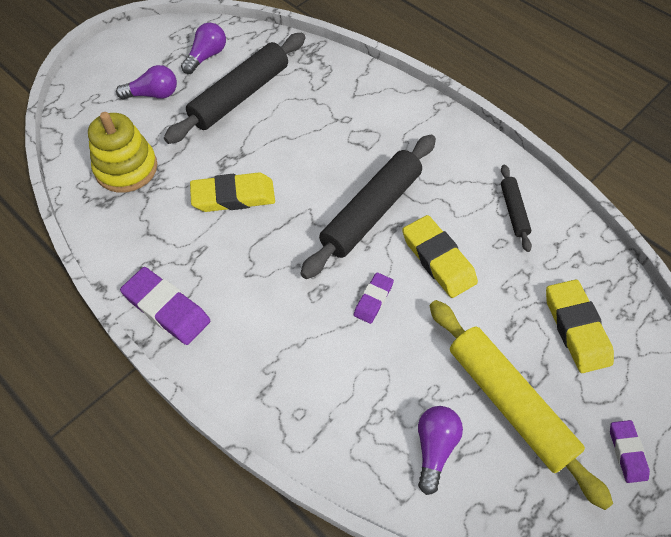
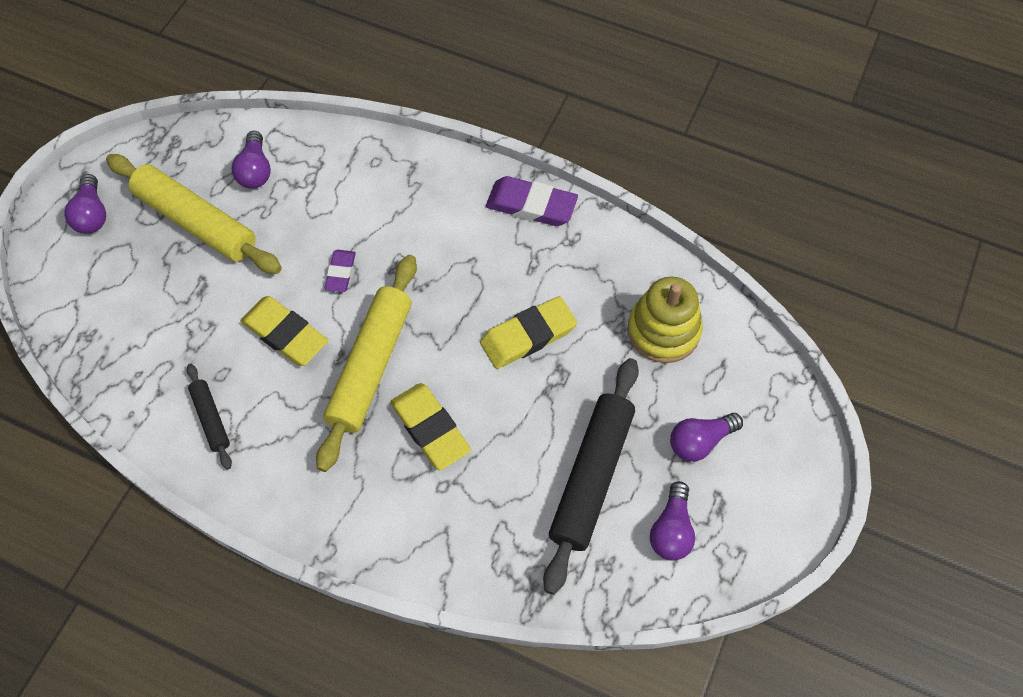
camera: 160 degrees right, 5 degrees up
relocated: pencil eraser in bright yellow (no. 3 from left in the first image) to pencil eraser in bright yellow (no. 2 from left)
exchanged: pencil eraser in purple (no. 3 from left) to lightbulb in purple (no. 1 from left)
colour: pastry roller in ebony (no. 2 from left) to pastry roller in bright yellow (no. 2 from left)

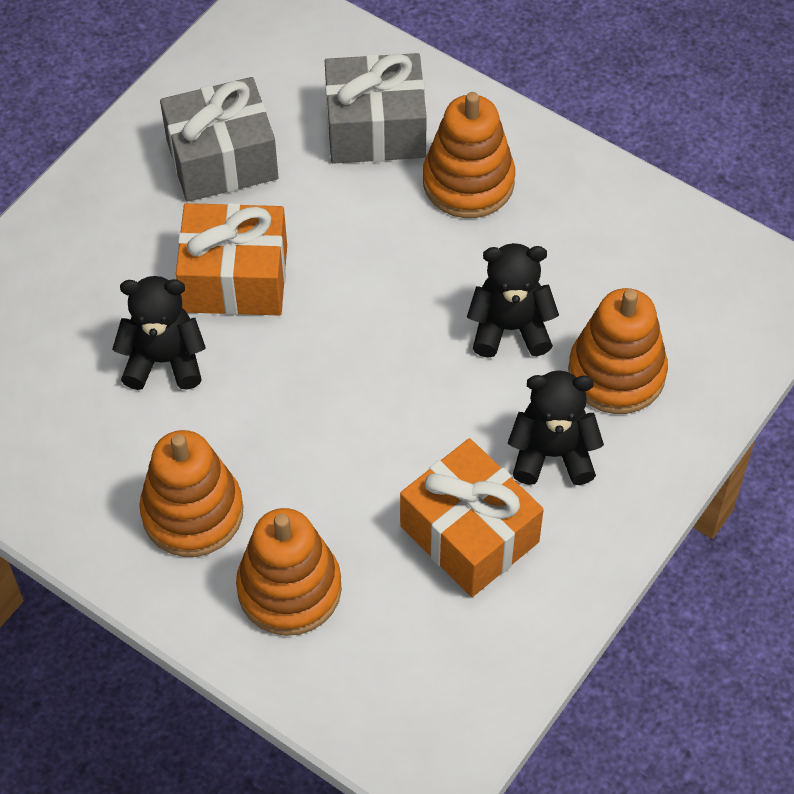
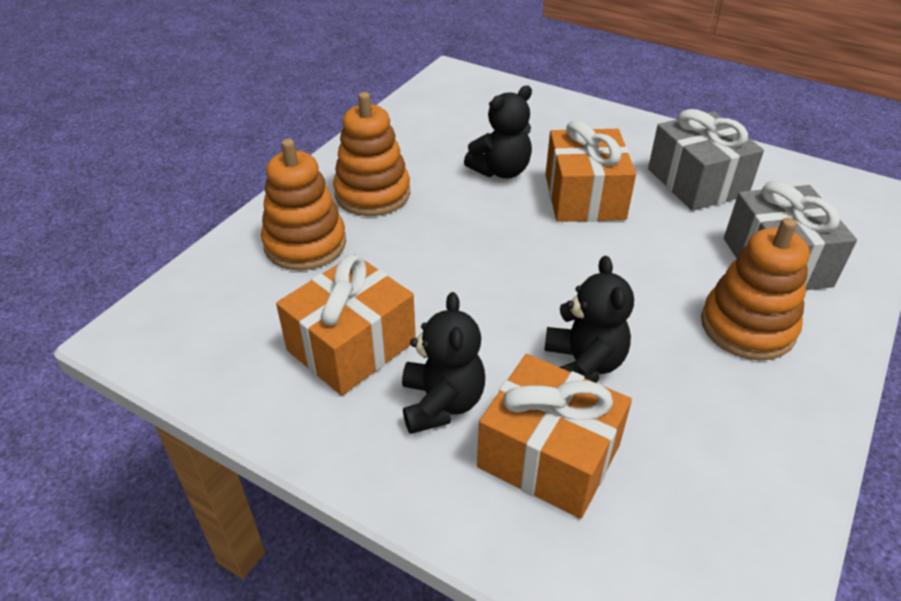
camera: 85 degrees right, 15 degrees down
exchanged: ring stacker in bright orange (no. 4 from left) to present in bright orange (no. 2 from left)
spun: stuffed bear in ebony (no. 1 from left in the first image) 60 degrees clockwise

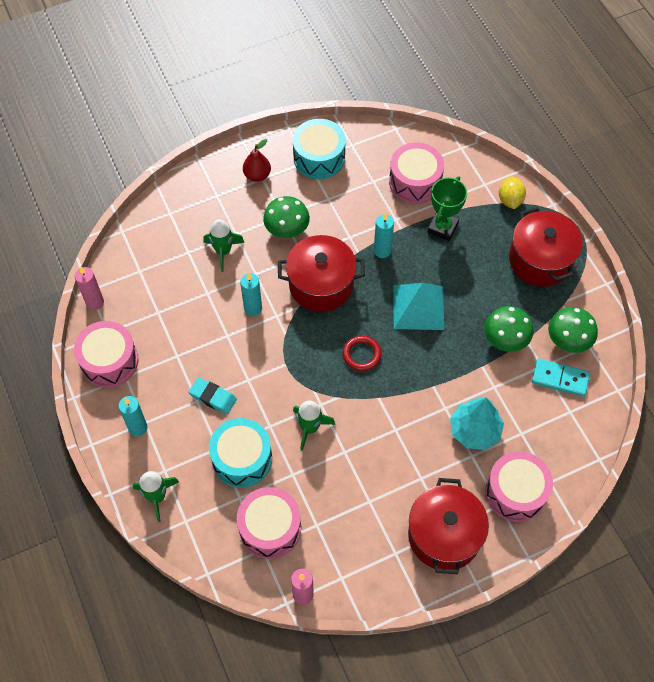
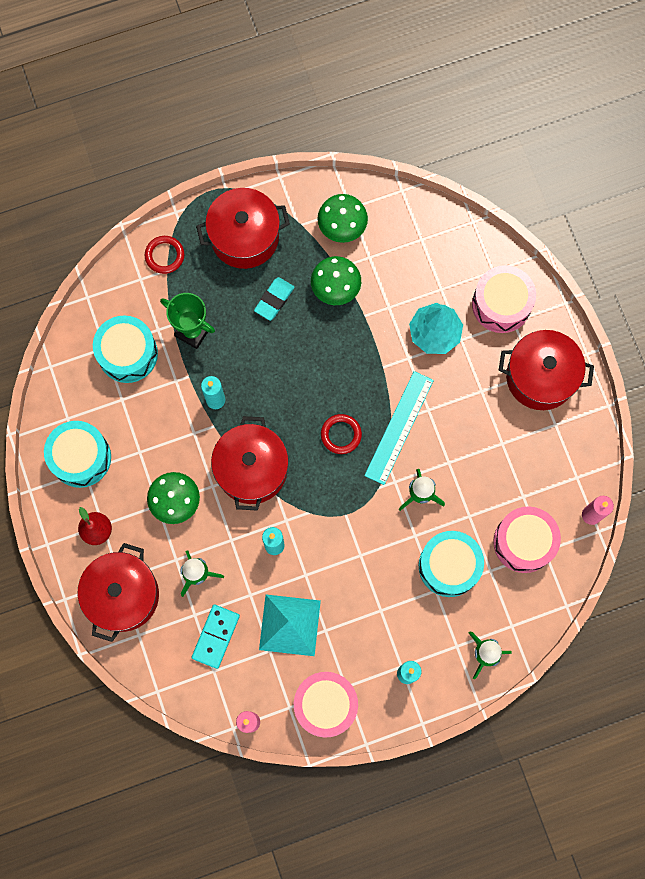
camera: 85 degrees left, 15 degrees up
appeared: cooking pot in scarlet (no. 1 from left); measuring stick in aqua
relocated: pencil eraser in aqua; solid pyramid in aqua; domino in aqua
exchanged: citrus fruit in bright yellow to hoop in scarlet (no. 1 from left)
colour: snare drum in pink (no. 3 from left) to snare drum in aqua (no. 2 from left)

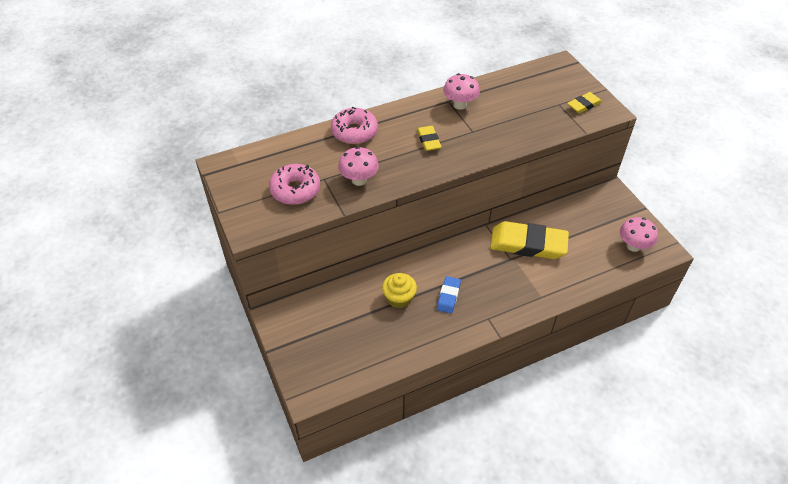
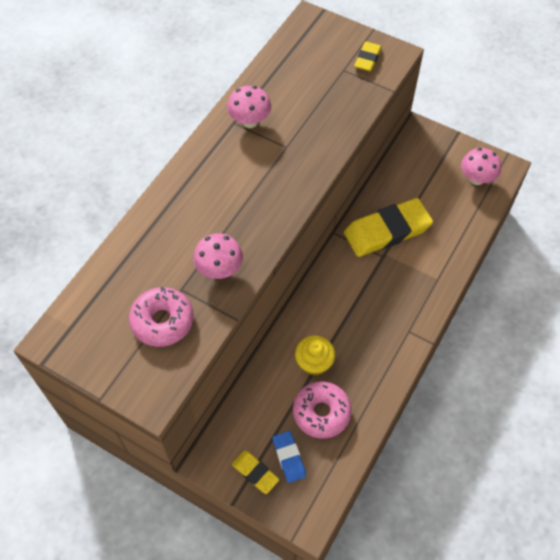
camera: 35 degrees left, 10 degrees up
relocated: doughnut in pink (no. 2 from left); pencil eraser in bright yellow (no. 1 from left); pencil eraser in cobalt

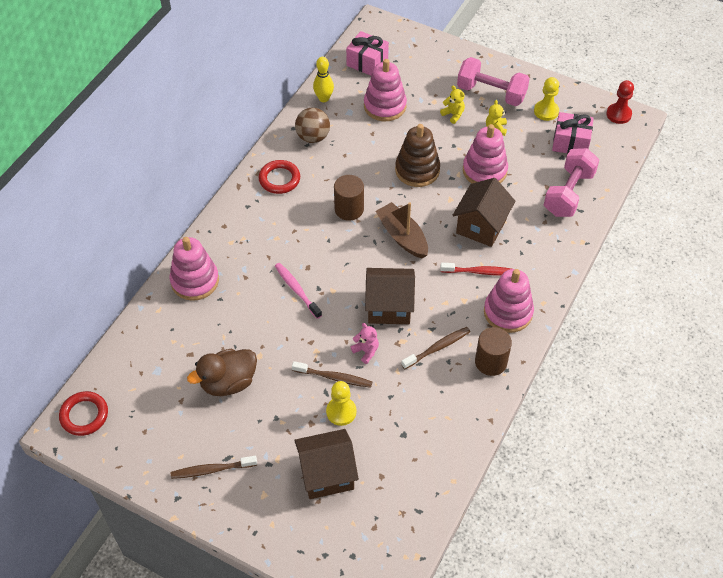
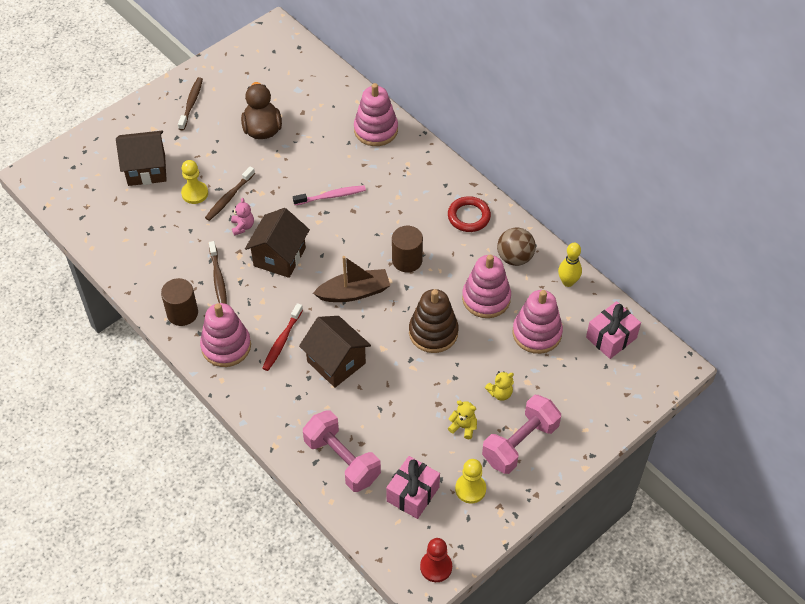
camera: 110 degrees right, 0 degrees up
missing: hoop in scarlet (no. 1 from left)
relocated: ring stacker in pink (no. 3 from left)
spun: house in brown (no. 1 from left) 75 degrees clockwise; stuffed bear in pink 75 degrees counterclockwise

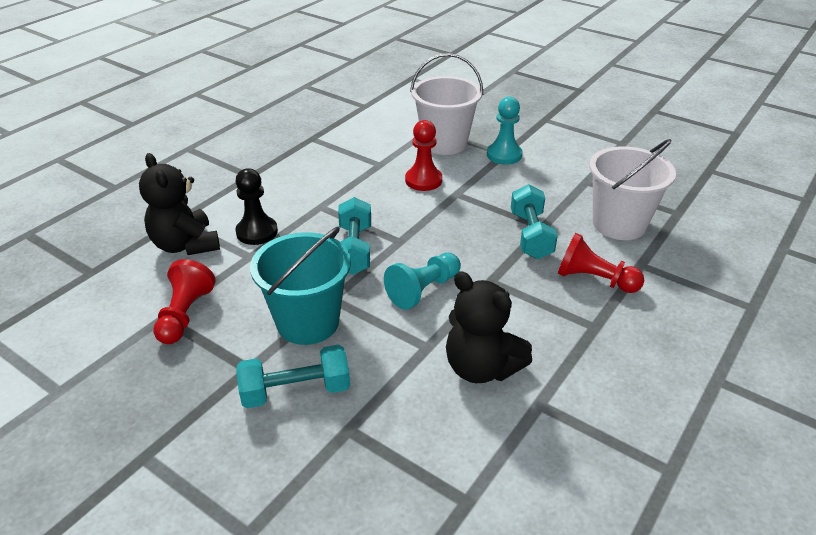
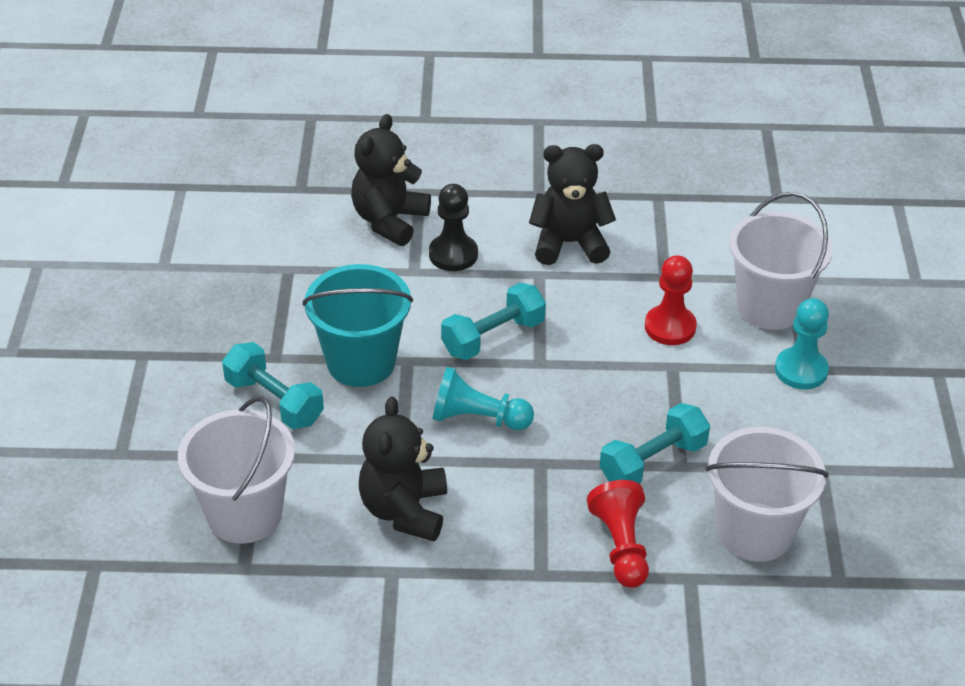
camera: 55 degrees right, 5 degrees up
missing: pawn in scarlet (no. 1 from left)
appeared: pail in white (no. 1 from left); stuffed bear in ebony (no. 3 from left)

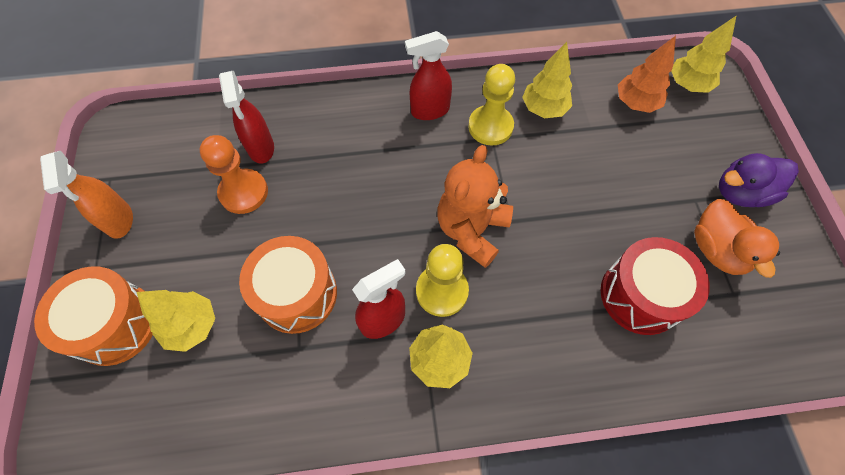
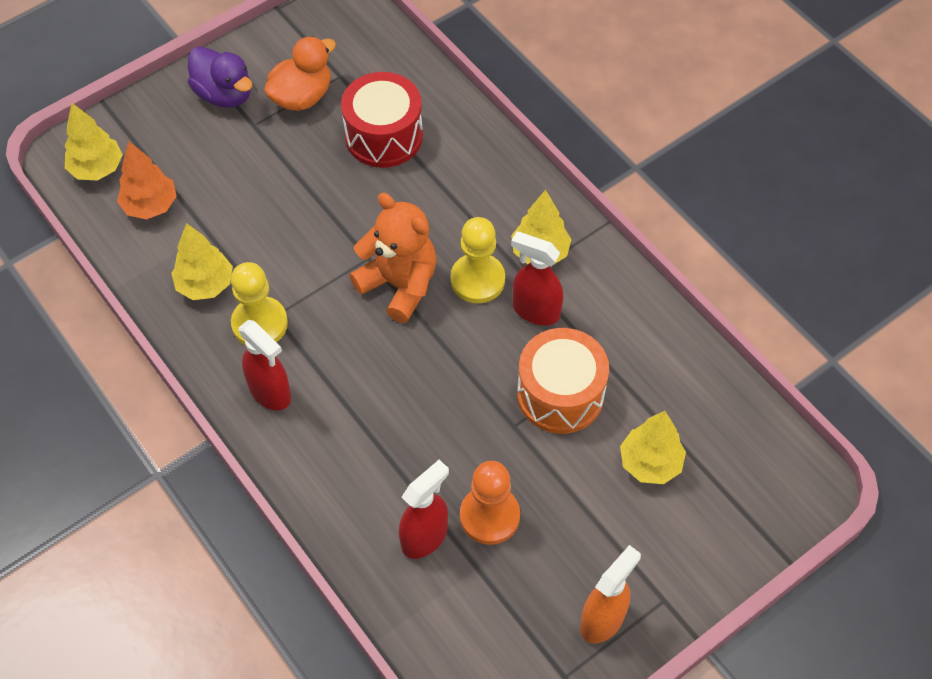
camera: 120 degrees left, 5 degrees down
missing: snare drum in bright orange (no. 1 from left)
spun: stuffed bear in bright orange 135 degrees counterclockwise

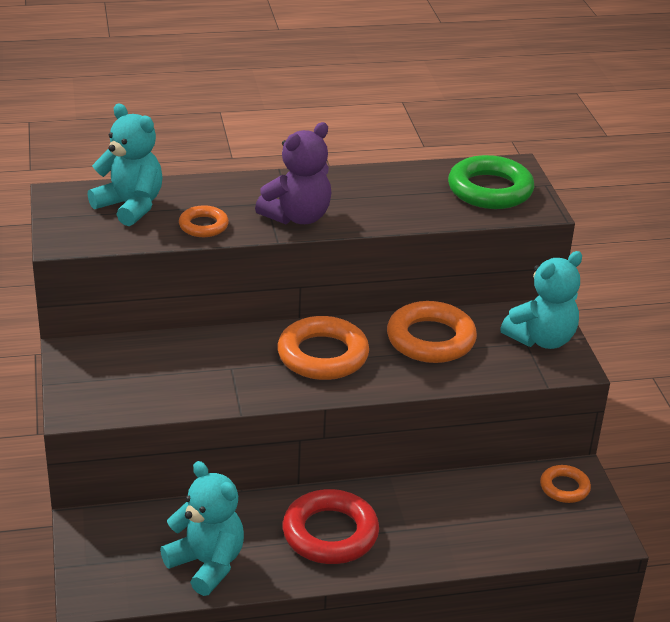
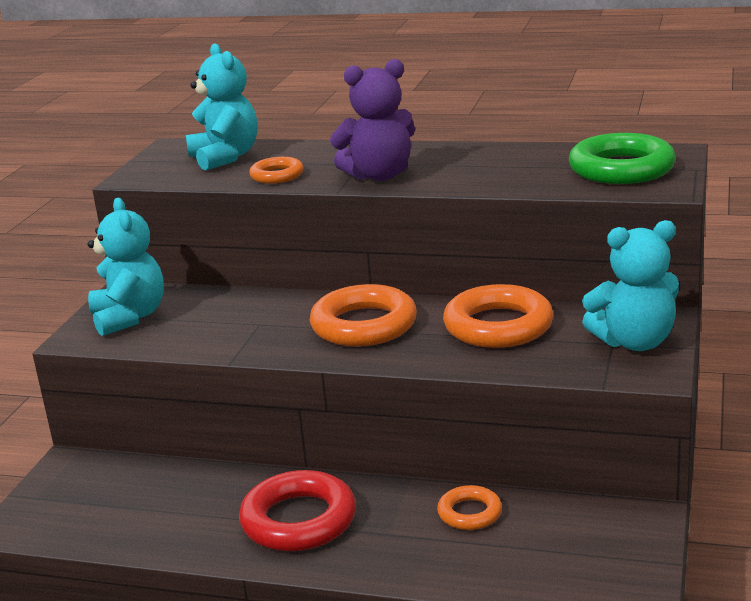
camera: 30 degrees right, 10 degrees down
relocated: stuffed bear in aqua (no. 2 from left in the first image) to stuffed bear in aqua (no. 1 from left); hoop in bright orange (no. 4 from left in the first image) to hoop in bright orange (no. 3 from left)

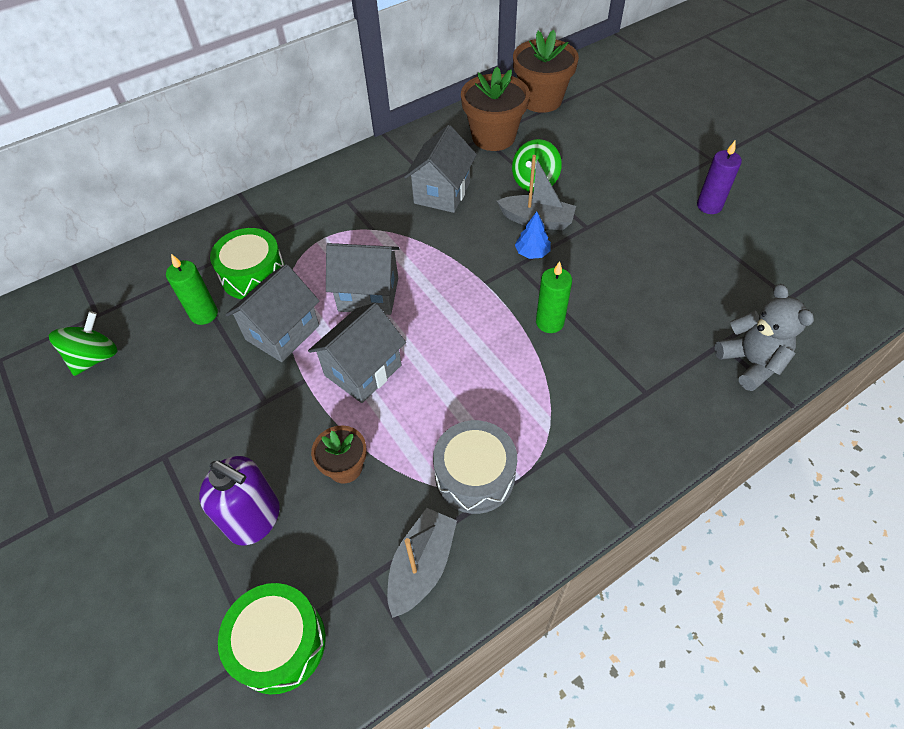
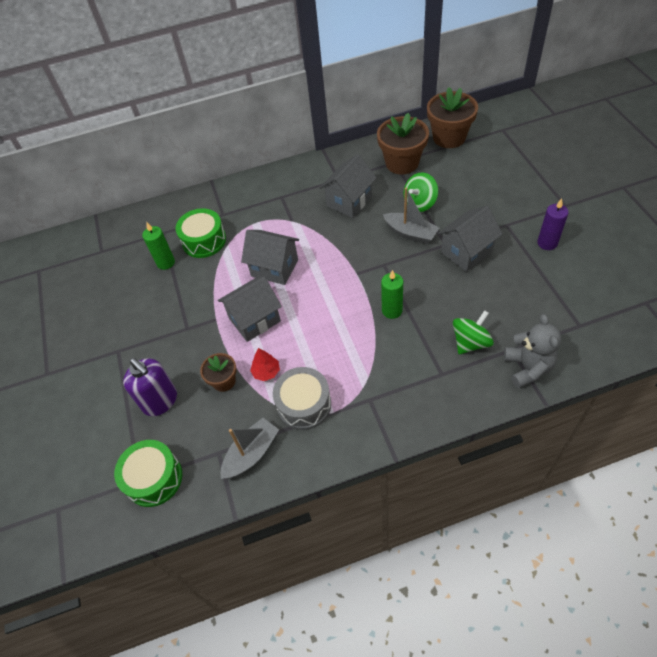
camera: 20 degrees right, 0 degrees up
missing: fir tree in cobalt
appeared: fir tree in scarlet
relocated: spinning top in green (no. 1 from left in the first image) to spinning top in green (no. 2 from left); house in gray (no. 1 from left in the first image) to house in gray (no. 4 from left)

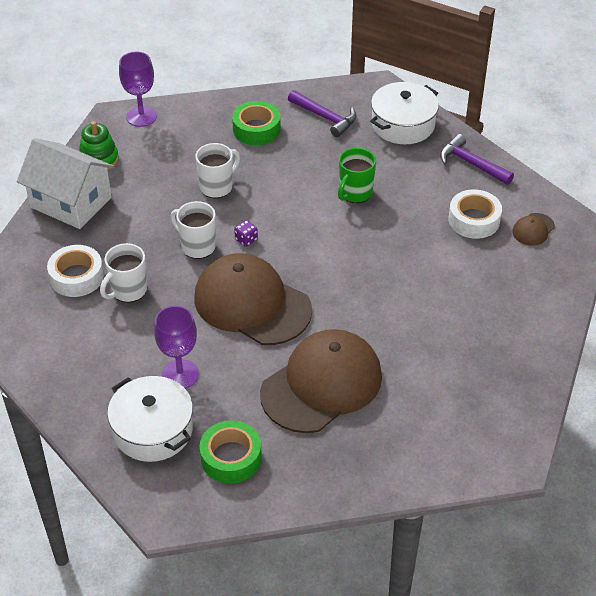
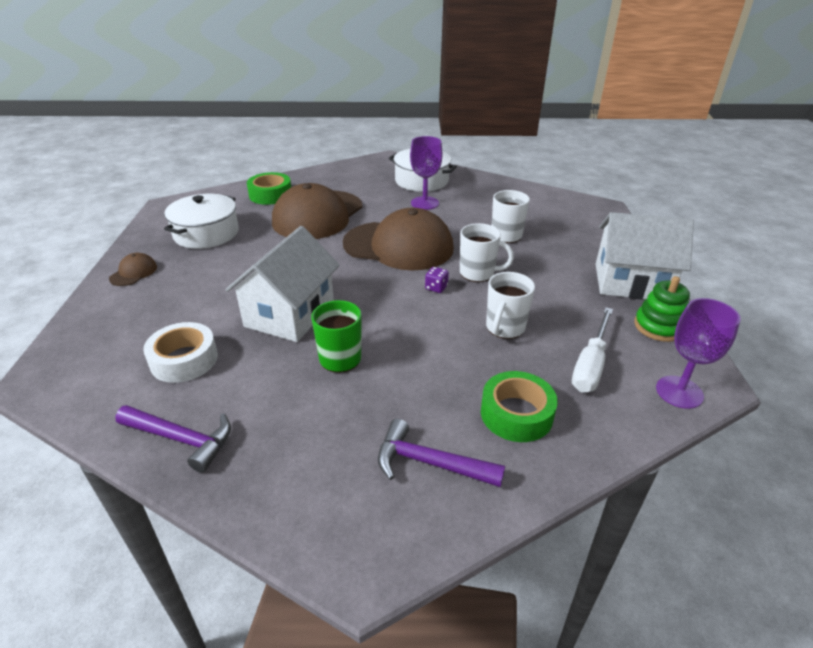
camera: 160 degrees right, 10 degrees down
missing: tape in white (no. 1 from left)
appeared: house in white (no. 1 from left); screwdriver in white
relocated: tape in green (no. 1 from left); cooking pot in white (no. 2 from left in the first image) to cooking pot in white (no. 1 from left); cap in brown (no. 3 from left in the first image) to cap in brown (no. 1 from left)

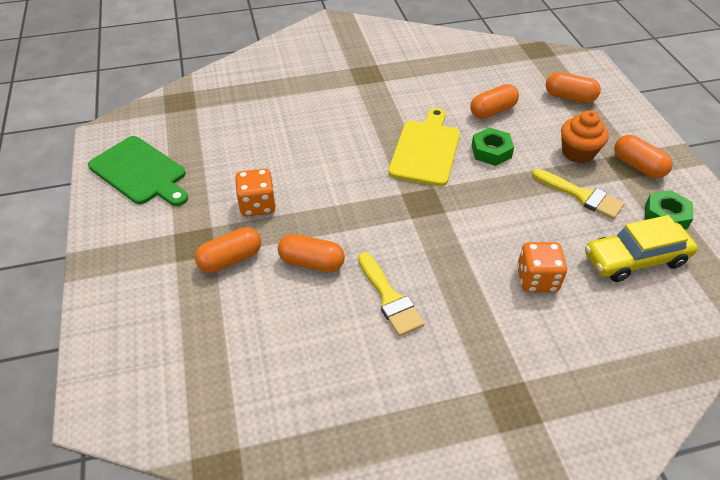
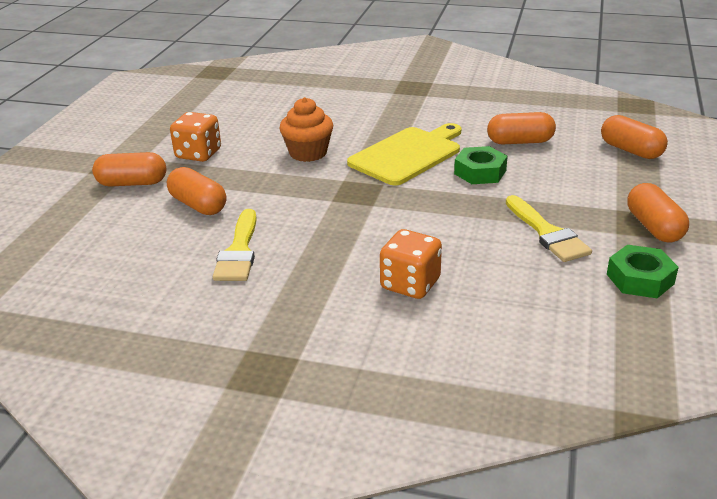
camera: 30 degrees right, 15 degrees down
missing: cutting board in green; car in bright yellow
relocated: cupcake in bright orange

